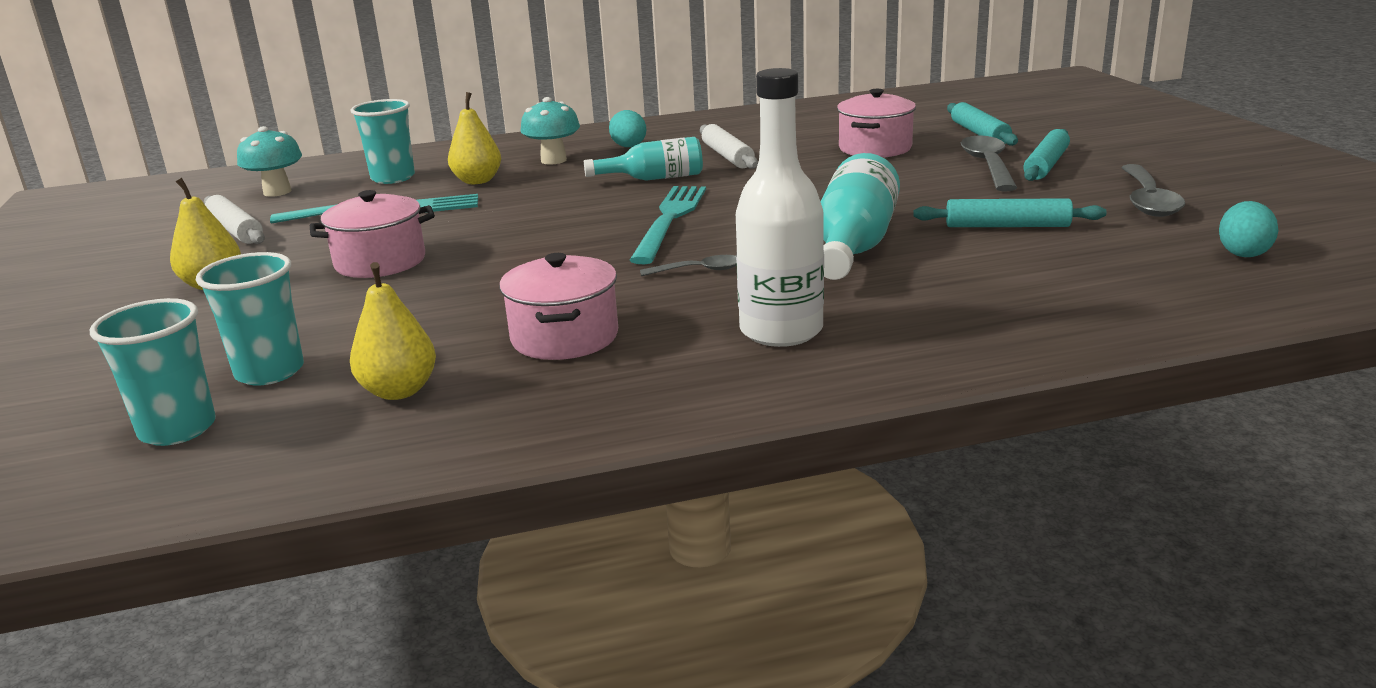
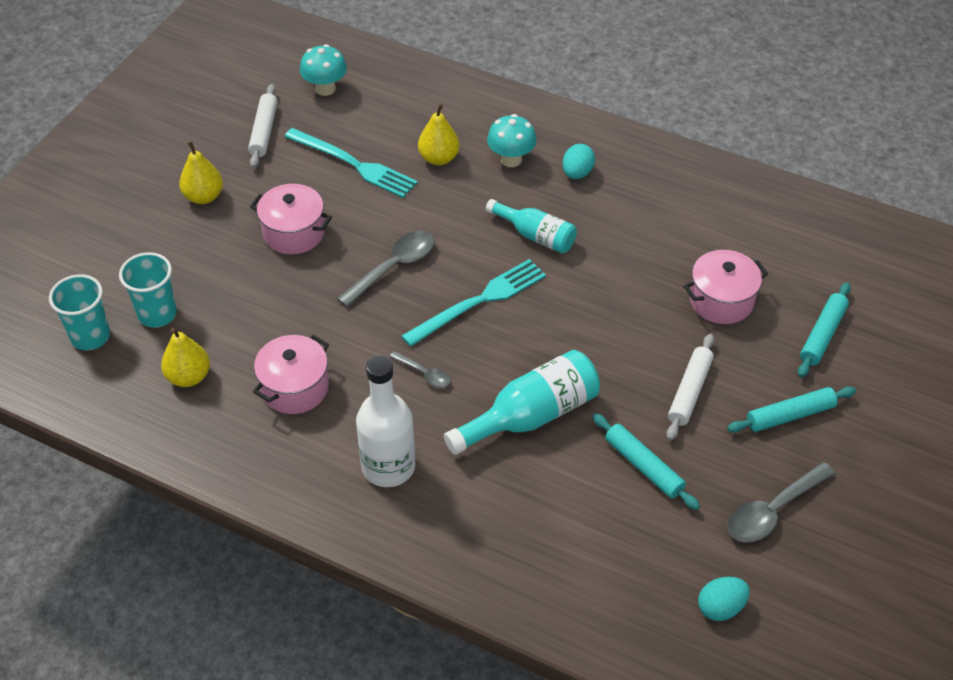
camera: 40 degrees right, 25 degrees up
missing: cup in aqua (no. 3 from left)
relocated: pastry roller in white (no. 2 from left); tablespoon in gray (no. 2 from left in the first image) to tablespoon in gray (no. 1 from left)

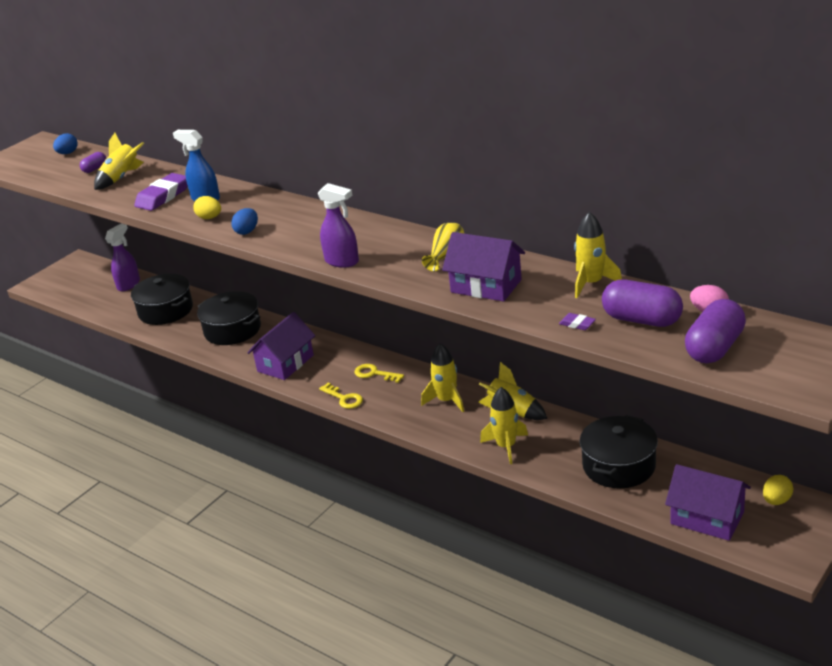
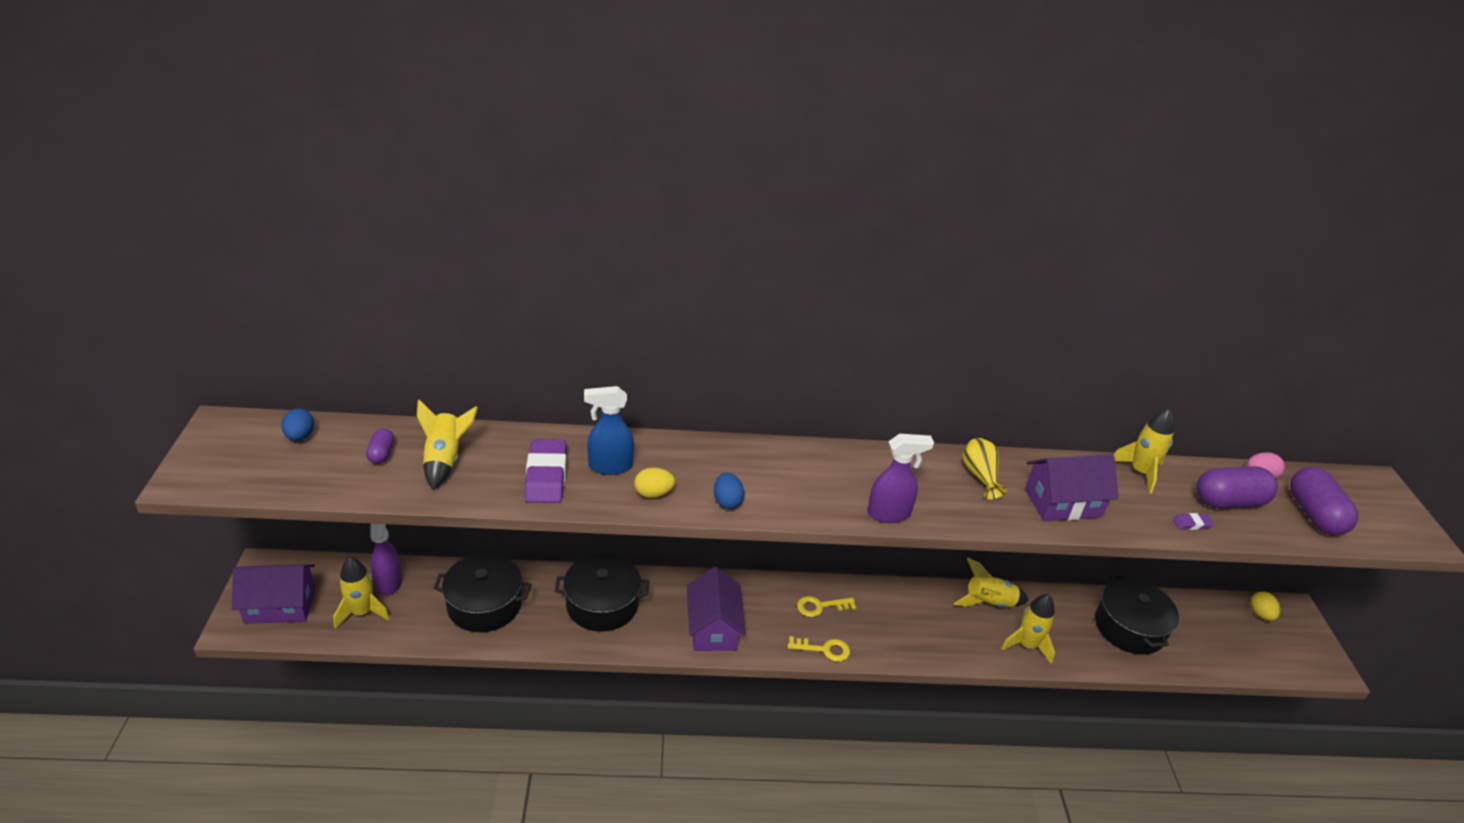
camera: 45 degrees left, 5 degrees up
relocated: spaceship in bright yellow (no. 2 from left in the first image) to spaceship in bright yellow (no. 1 from left); house in purple (no. 3 from left in the first image) to house in purple (no. 1 from left)

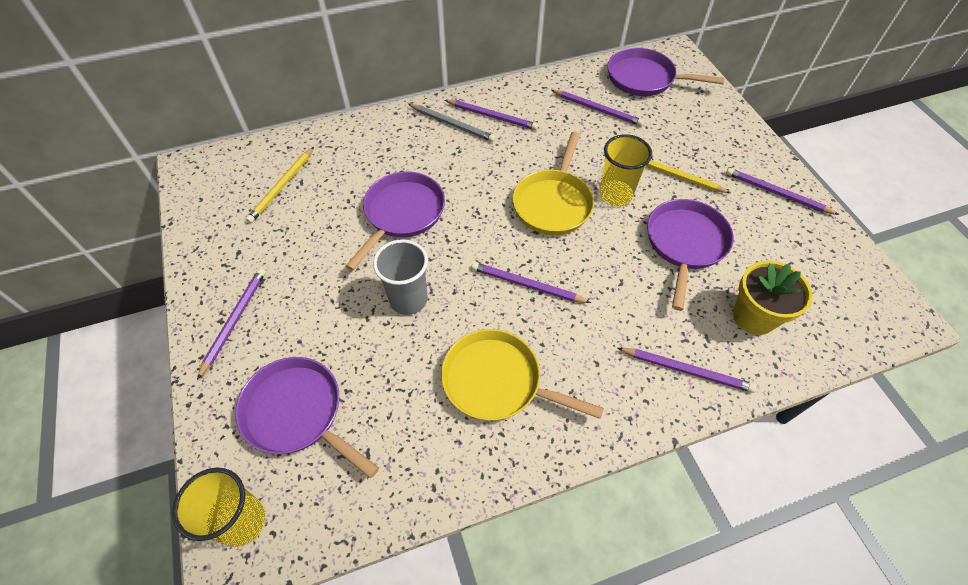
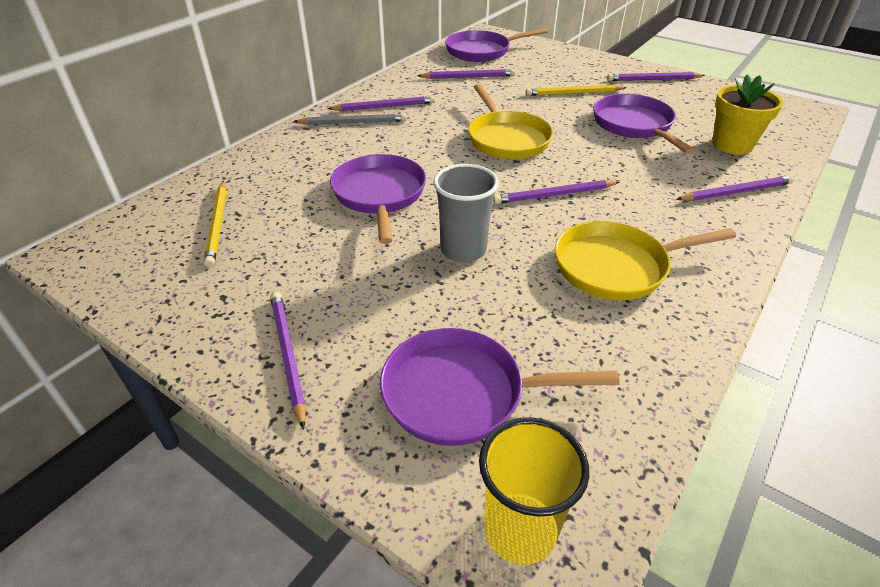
camera: 35 degrees left, 15 degrees down
missing: cup in bright yellow (no. 2 from left)

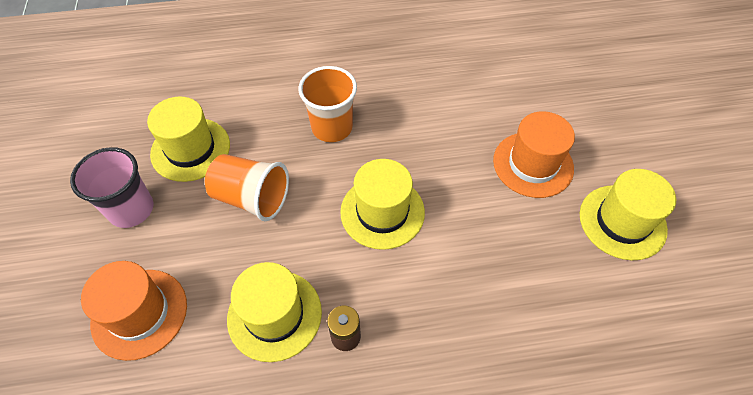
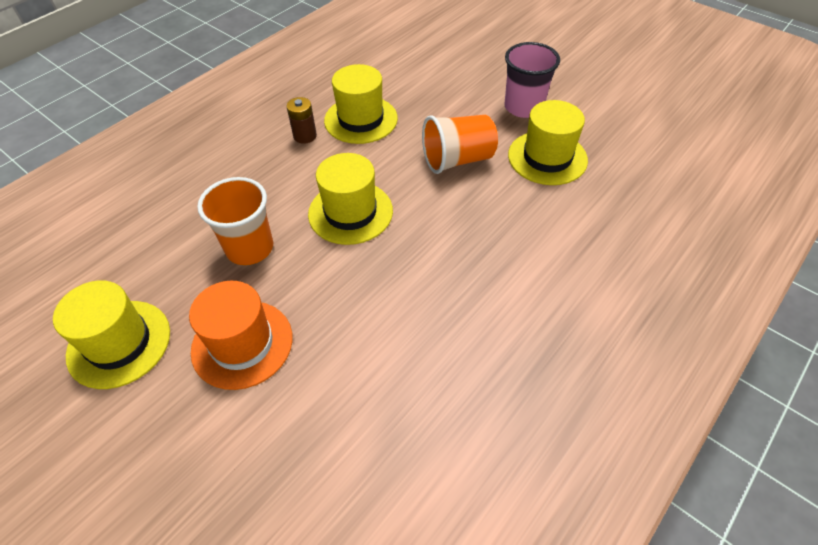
camera: 140 degrees right, 5 degrees down
missing: hat in bright orange (no. 1 from left)
relocated: cup in bright orange (no. 2 from left in the first image) to cup in bright orange (no. 1 from left)

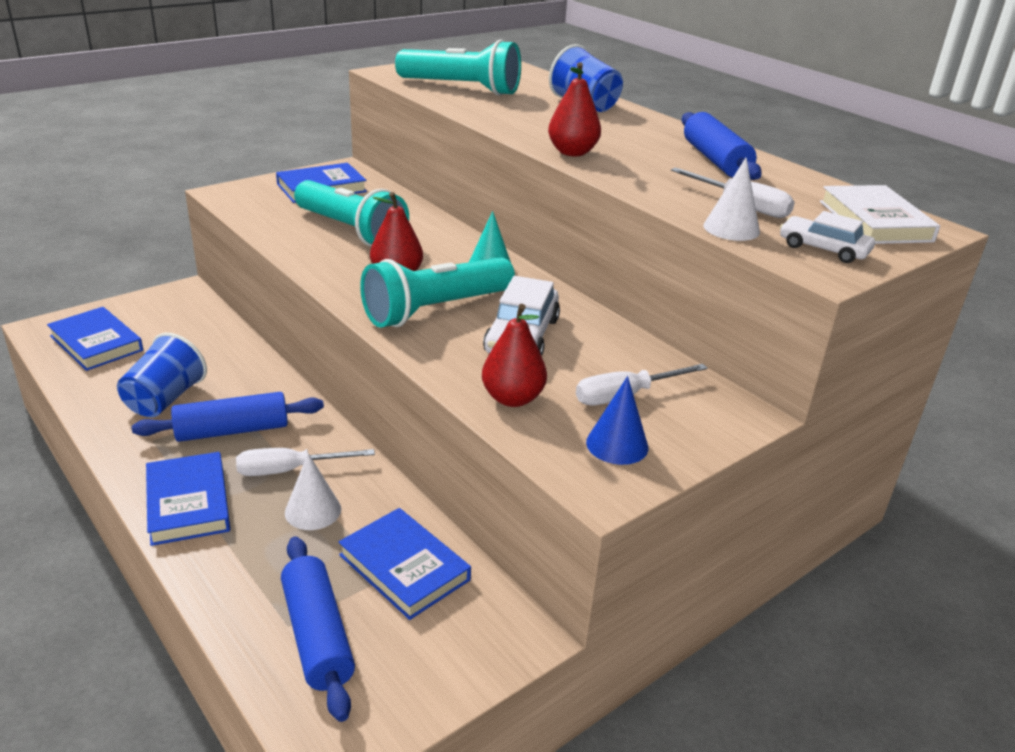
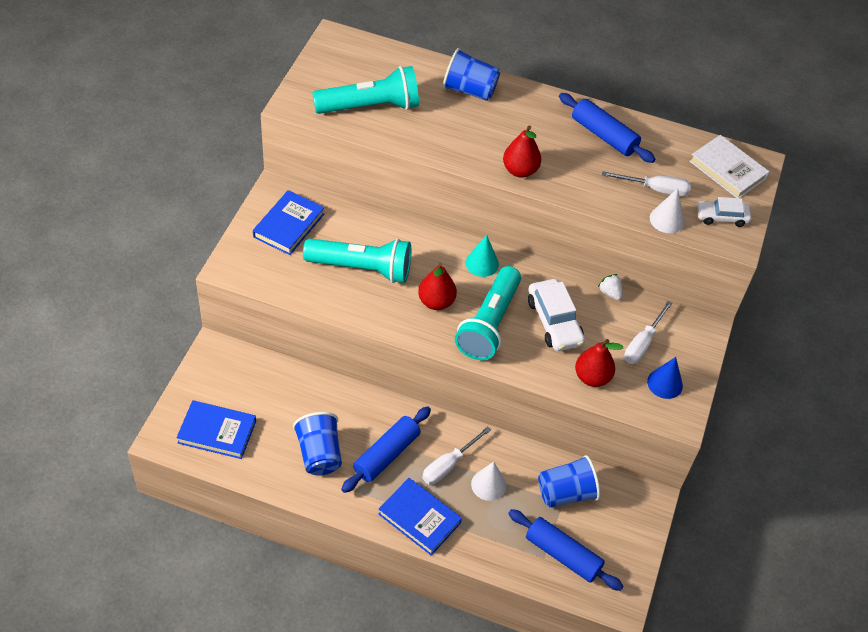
camera: 35 degrees left, 20 degrees up
appeared: strawberry in white
exchanged: book in cobalt (no. 4 from left) to cup in cobalt (no. 3 from left)

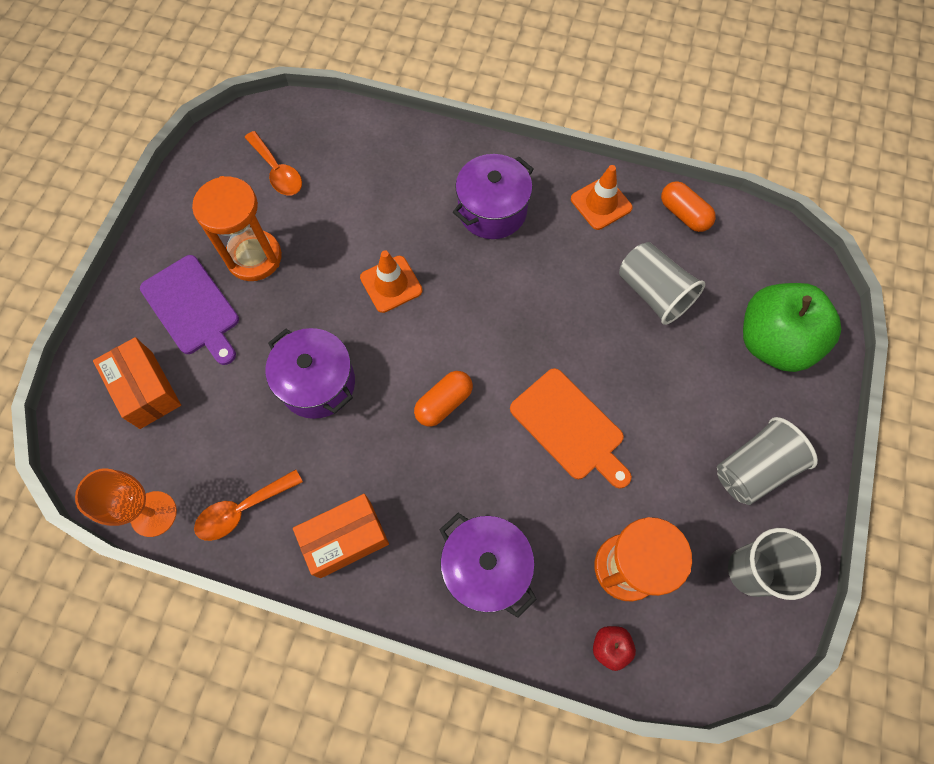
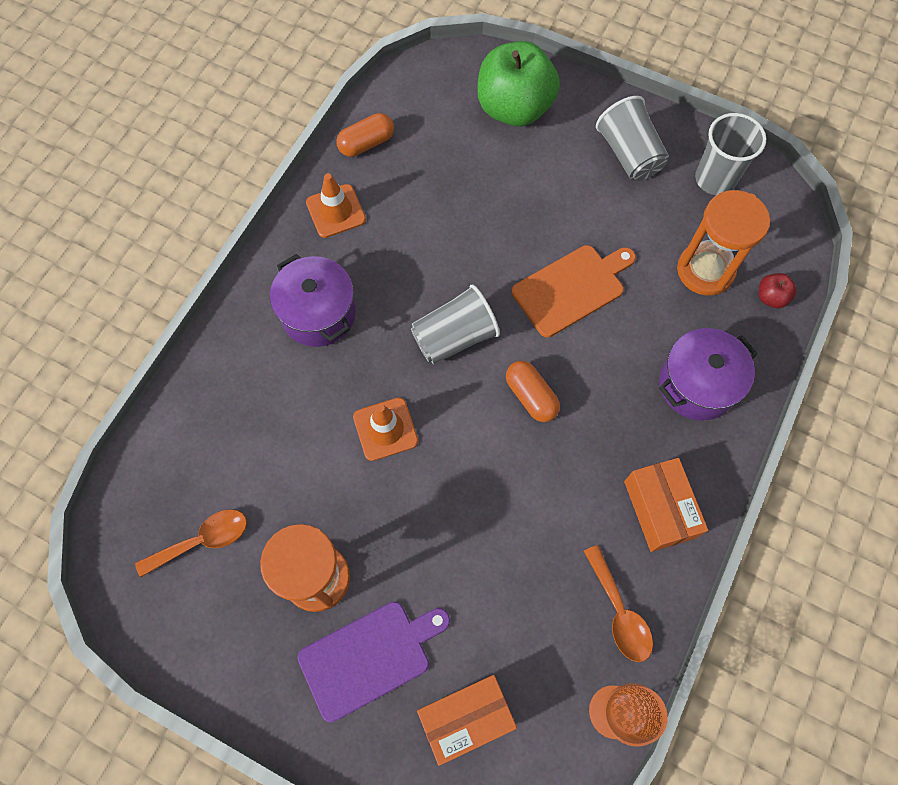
camera: 80 degrees left, 0 degrees up
missing: cooking pot in purple (no. 1 from left)
relocated: cup in gray (no. 1 from left)

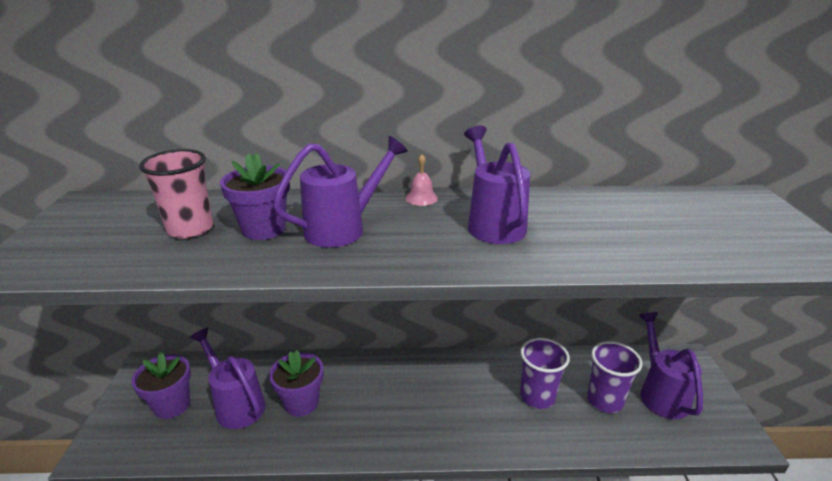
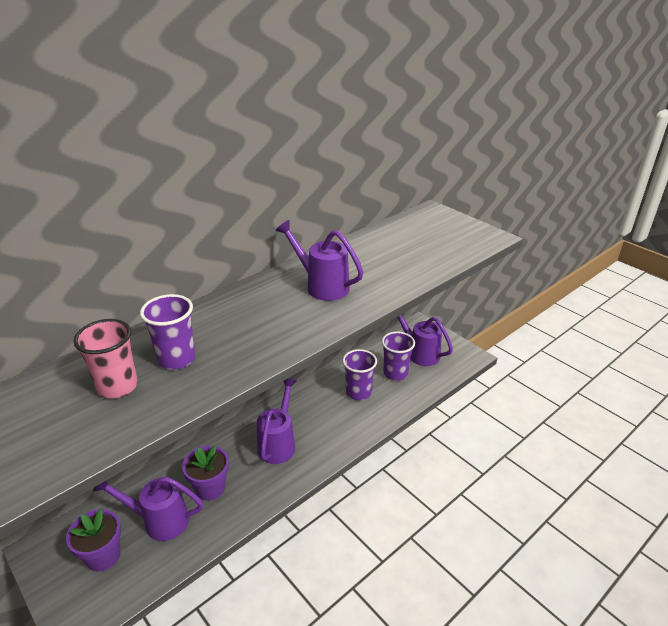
camera: 40 degrees left, 5 degrees up
missing: school bell in pink
relocated: watering pot in purple (no. 2 from left)
exchanged: plant pot in purple (no. 2 from left) to cup in purple (no. 1 from left)

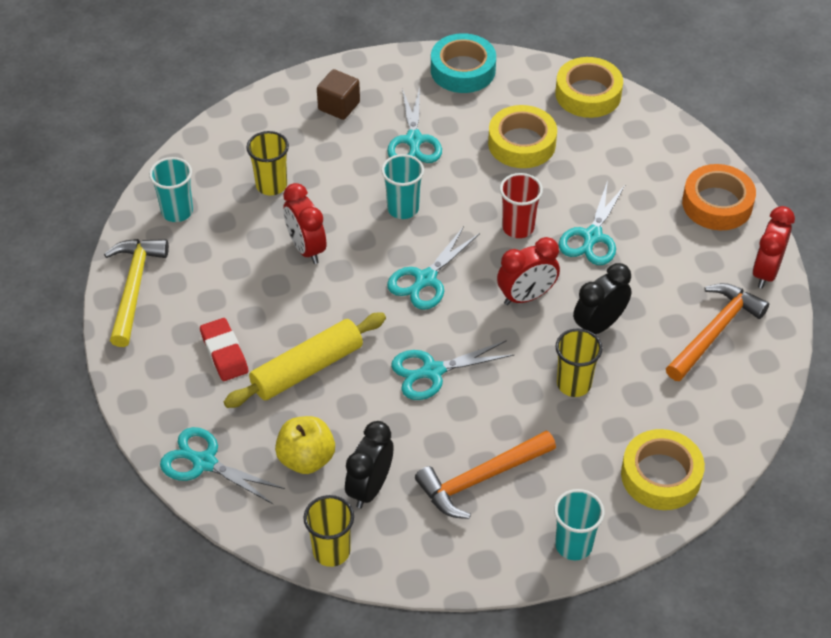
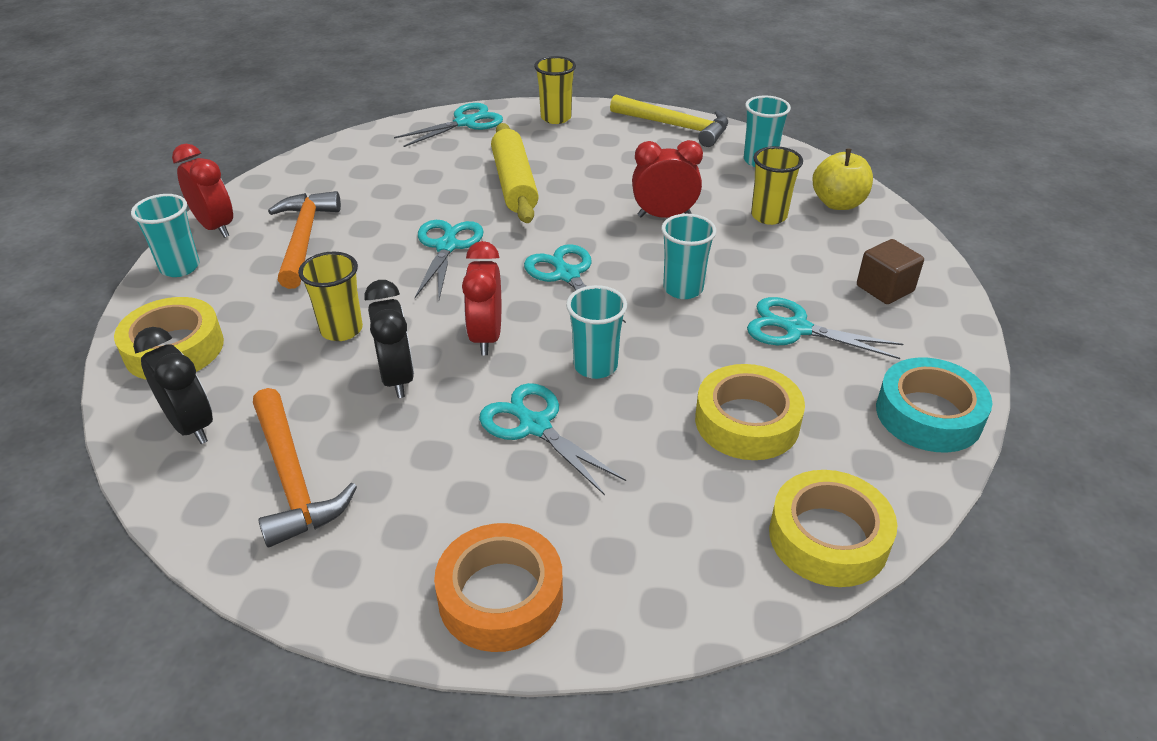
camera: 115 degrees right, 10 degrees down
missing: pencil eraser in scarlet
relocated: toy apple in bright yellow; cup in bright yellow (no. 2 from left); clock in ebony (no. 1 from left); clock in scarlet (no. 3 from left in the first image) to clock in scarlet (no. 1 from left)
colour: cup in scarlet to cup in aqua (no. 2 from left)

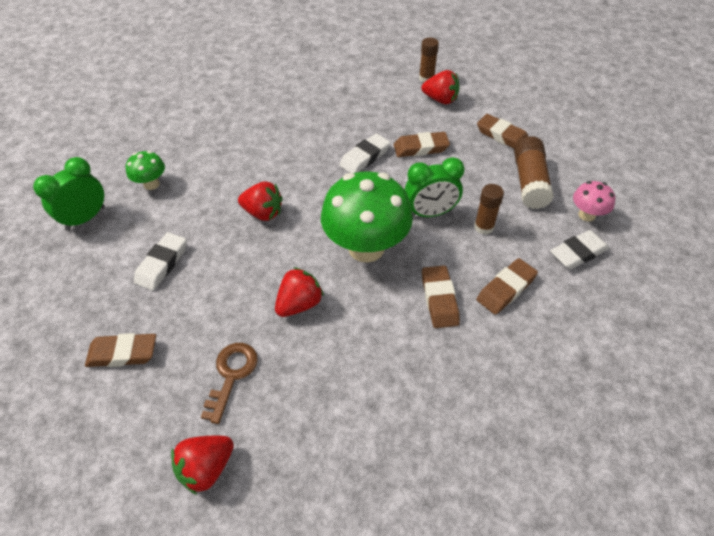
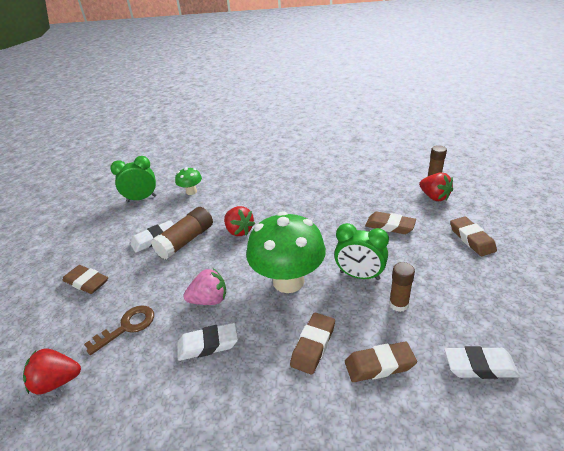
camera: 35 degrees right, 15 degrees down
missing: fungus in pink
relocated: pencil eraser in white (no. 2 from left); glue stick in brown (no. 3 from left in the first image) to glue stick in brown (no. 1 from left)
colour: strawberry in scarlet (no. 3 from left) to strawberry in pink

